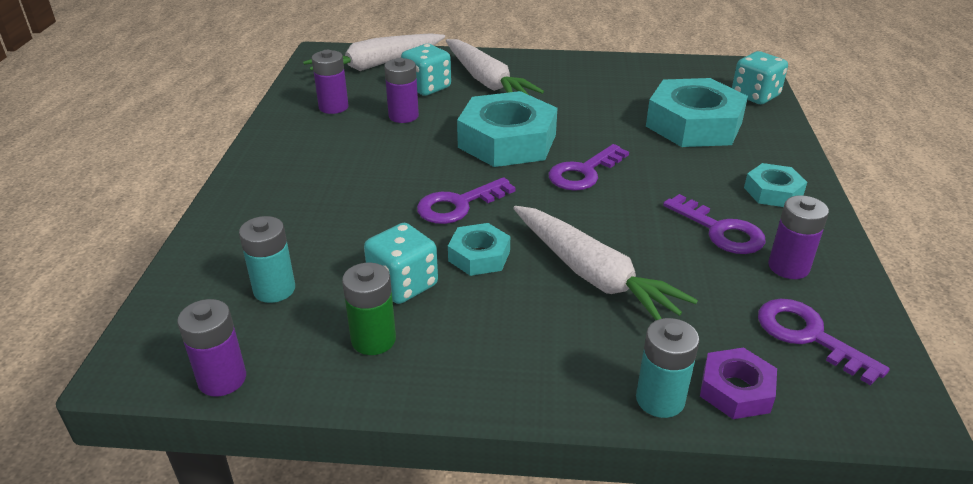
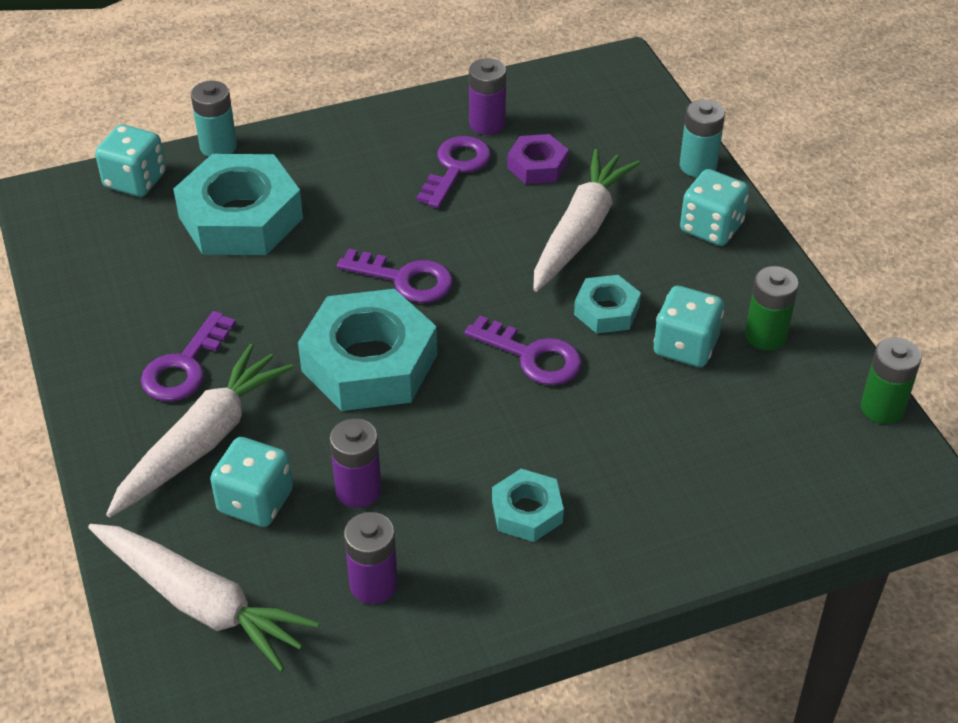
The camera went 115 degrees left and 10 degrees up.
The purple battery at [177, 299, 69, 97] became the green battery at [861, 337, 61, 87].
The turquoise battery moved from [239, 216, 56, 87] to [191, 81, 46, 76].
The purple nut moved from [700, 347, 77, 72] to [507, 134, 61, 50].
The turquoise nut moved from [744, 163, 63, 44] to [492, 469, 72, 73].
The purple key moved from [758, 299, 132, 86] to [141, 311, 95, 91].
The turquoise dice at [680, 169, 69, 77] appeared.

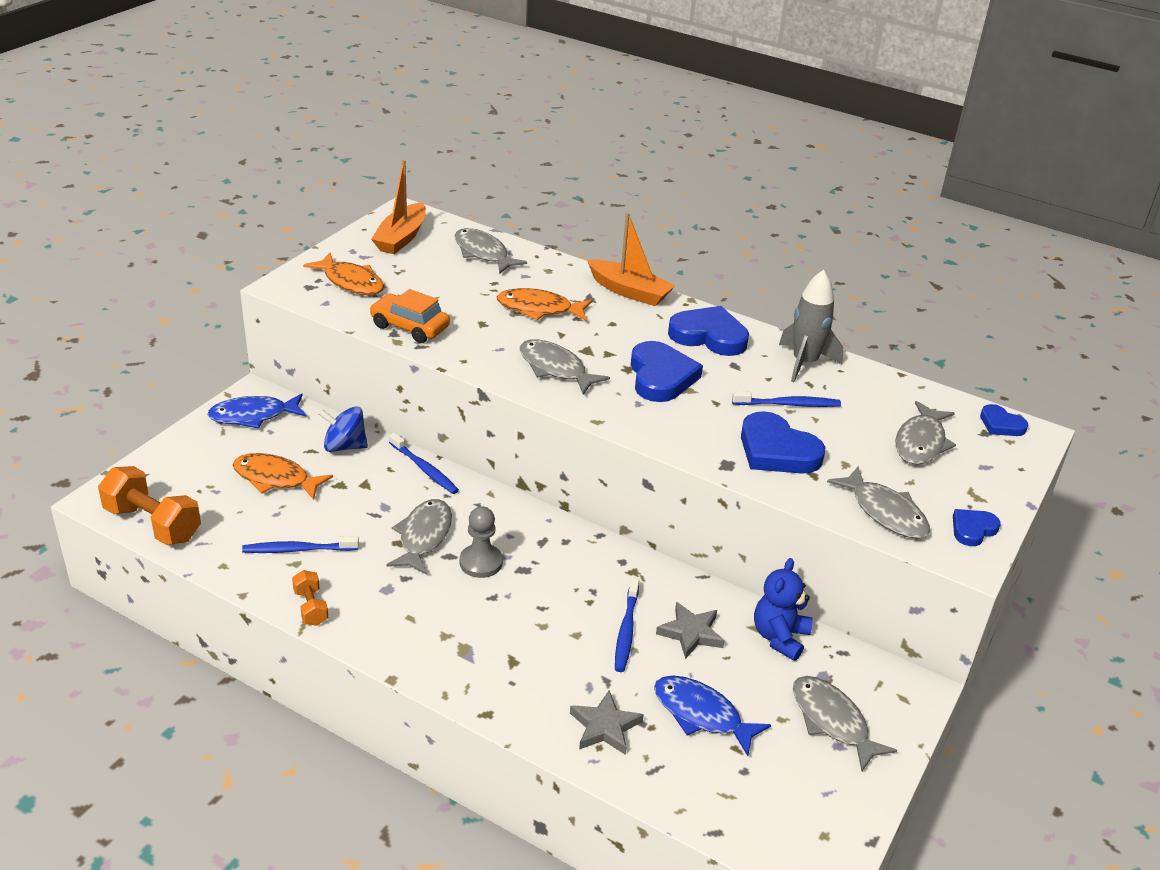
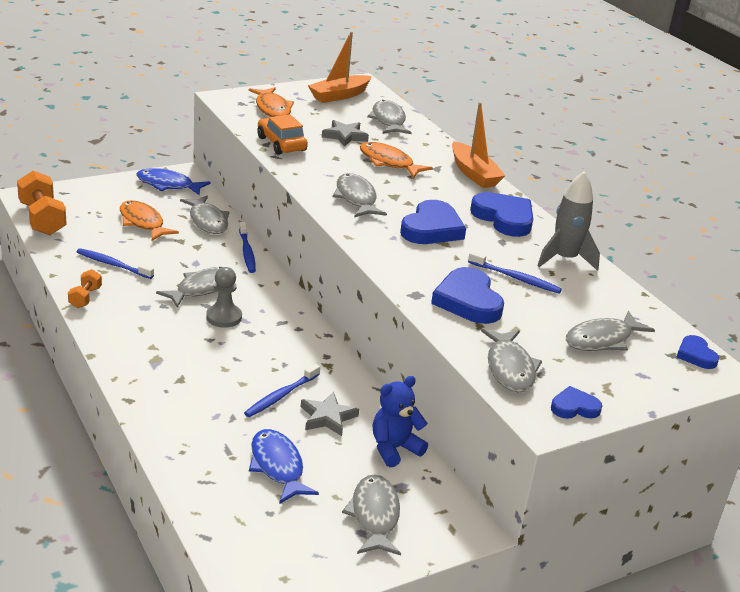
The camera went 30 degrees right and 5 degrees down.
The blue spinning top at [318, 406, 50, 46] was replaced by the grey fish at [180, 195, 50, 39].
The grey star moved from [570, 691, 74, 64] to [322, 120, 47, 27].

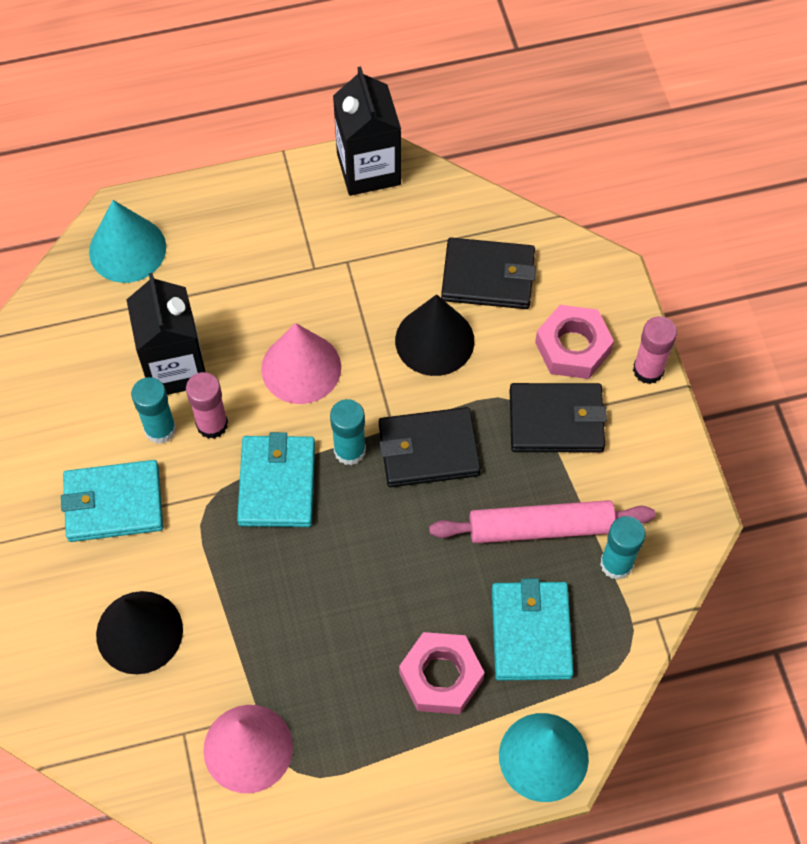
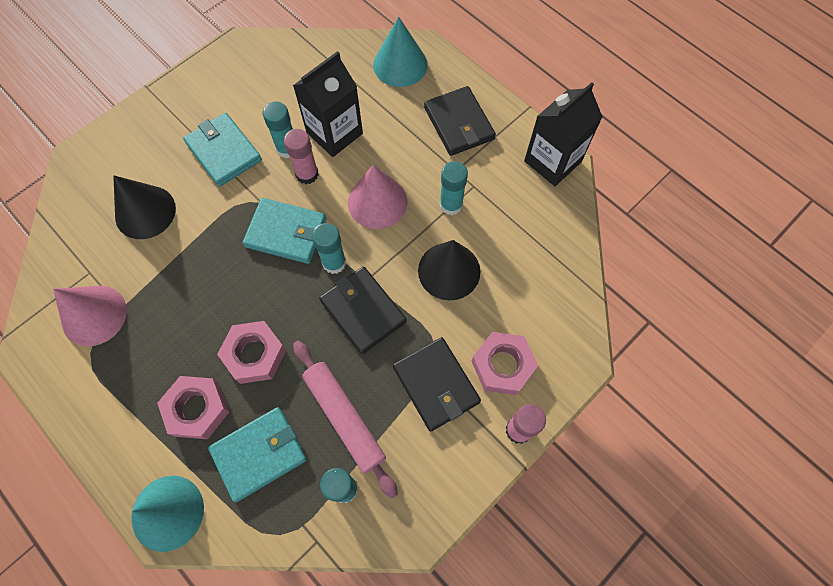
The camera went 60 degrees right and 5 degrees up.
The turquoise wallet at [237, 432, 78, 95] turned 45 degrees clockwise.
The black wallet moved from [441, 238, 95, 71] to [424, 86, 72, 70].
The pink nut at [217, 321, 69, 63] appeared.
The turquoise glue stick at [440, 161, 28, 54] appeared.

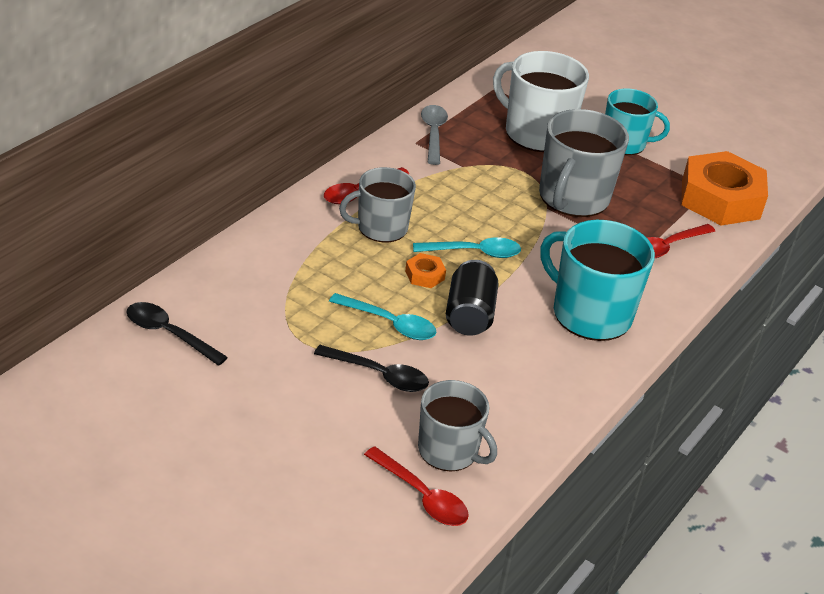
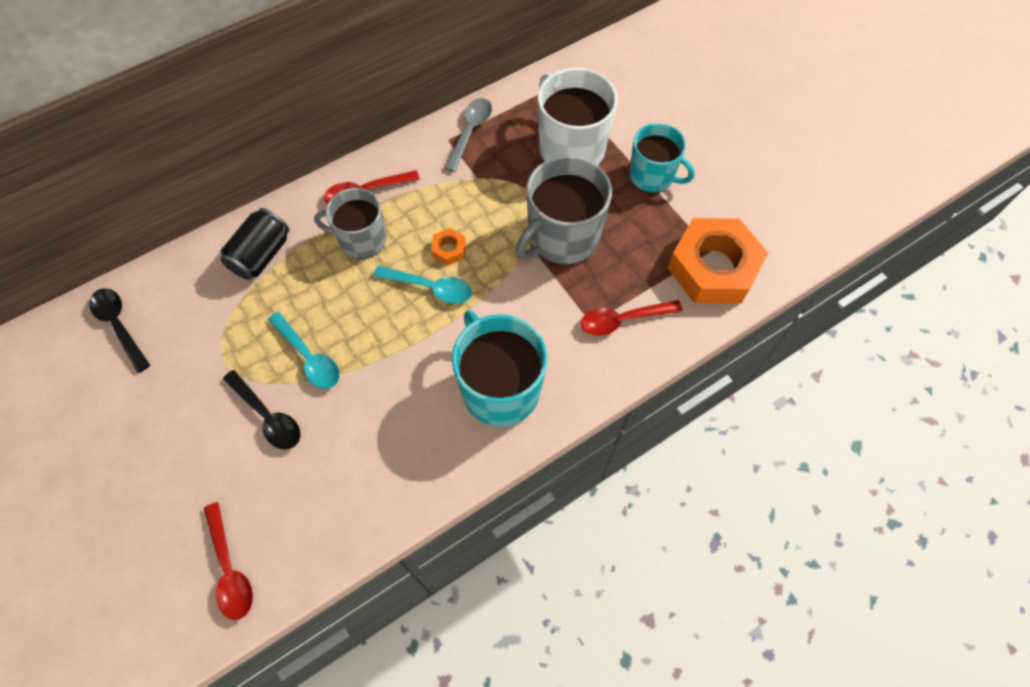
The camera went 25 degrees right and 25 degrees up.
The orange nut moved from [405, 253, 41, 35] to [431, 228, 35, 38].
The grey mug at [418, 380, 79, 92] disappeared.
The black can moved from [446, 260, 52, 76] to [220, 208, 69, 72].

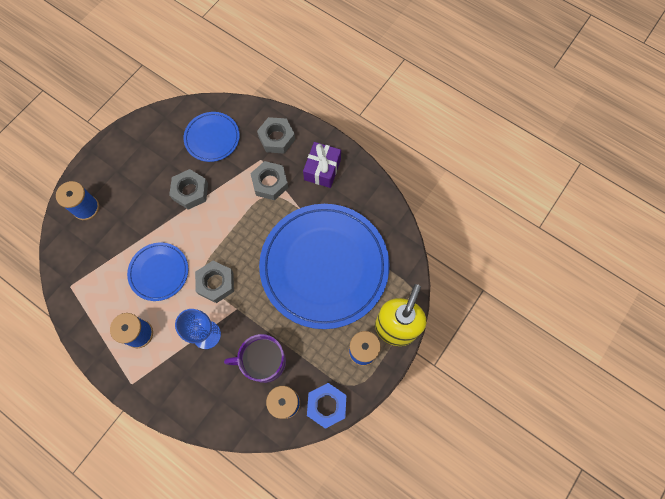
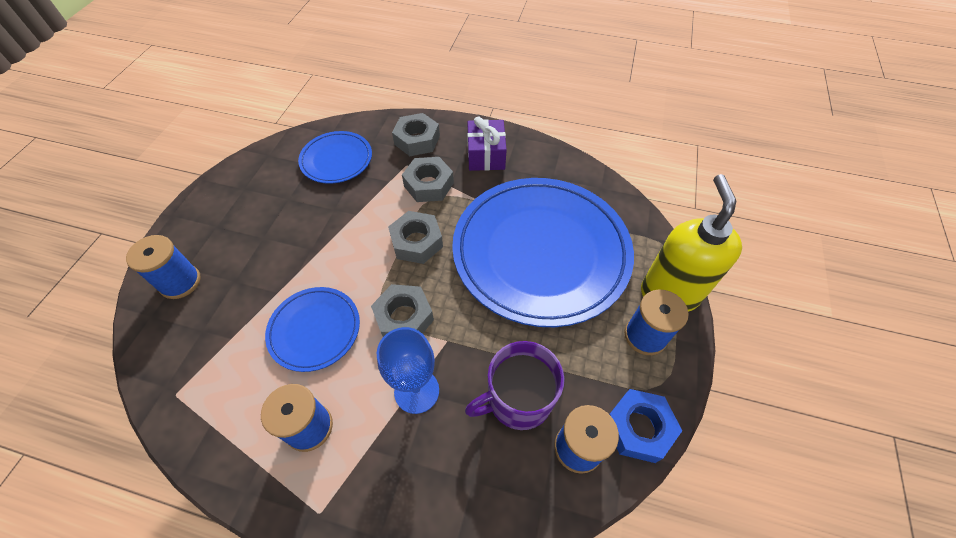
The camera went 20 degrees left and 15 degrees down.
The grey nut moved from [169, 169, 39, 41] to [388, 211, 55, 53].

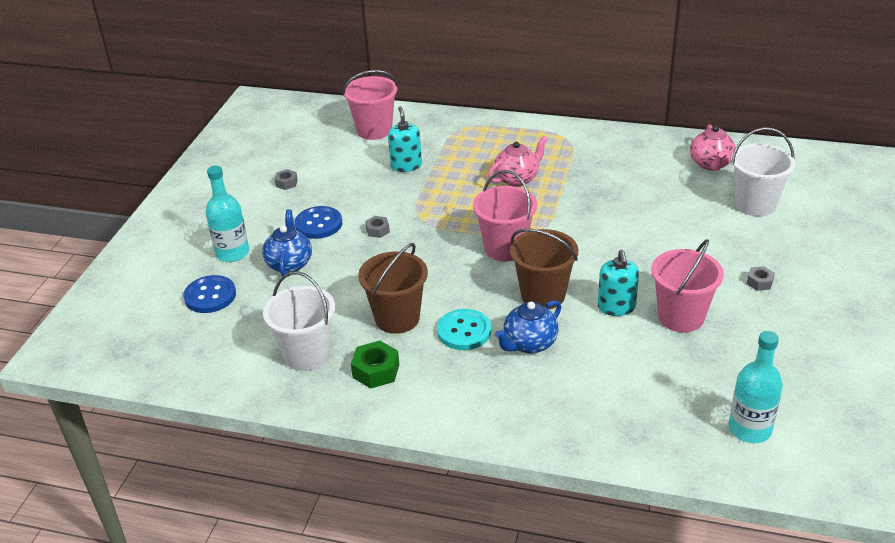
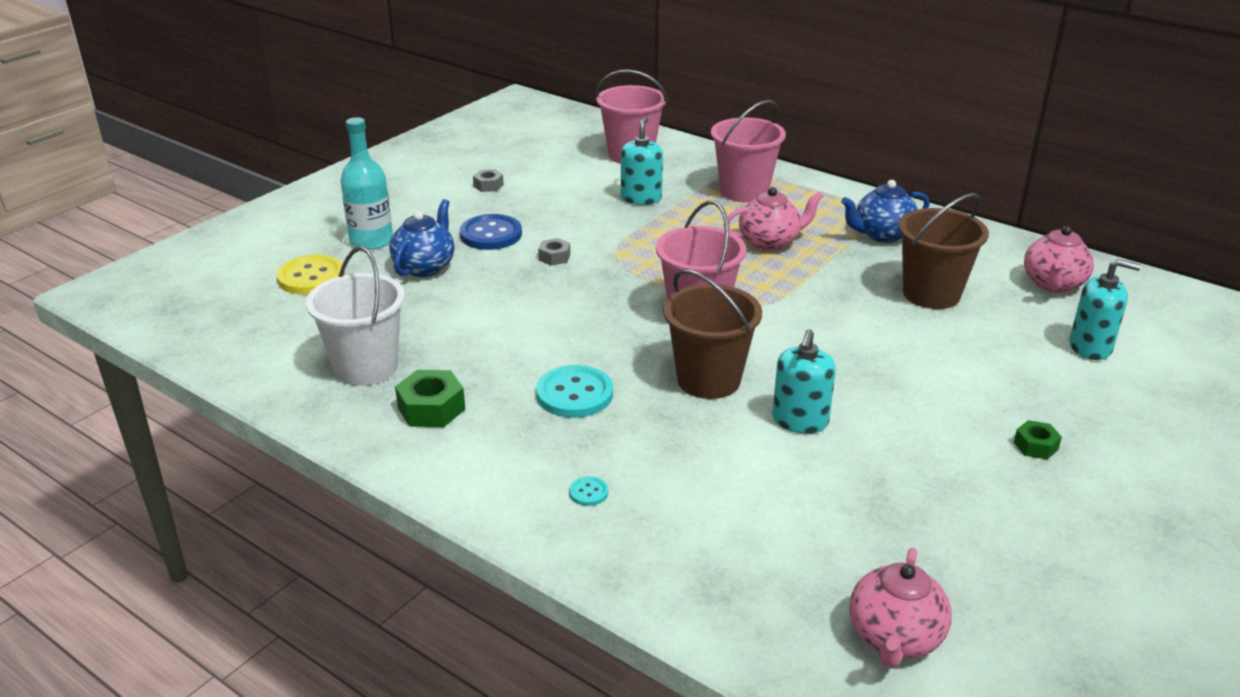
The camera went 20 degrees right and 5 degrees down.
The blue button at [183, 275, 53, 38] became the yellow button at [276, 255, 69, 40].
The brown bucket moved from [358, 243, 70, 91] to [898, 193, 91, 116].
The blue teapot moved from [495, 300, 66, 54] to [841, 180, 89, 63].
The pink bucket moved from [651, 239, 73, 93] to [711, 100, 75, 103].
The turquoise bottle at [729, 331, 54, 112] was replaced by the pink teapot at [849, 548, 103, 120].
The white bucket at [731, 127, 65, 89] was replaced by the turquoise soap dispenser at [1070, 259, 71, 101].
The grey nut at [746, 266, 29, 25] became the green nut at [1014, 420, 48, 39].
The turquoise button at [569, 476, 39, 30] appeared.

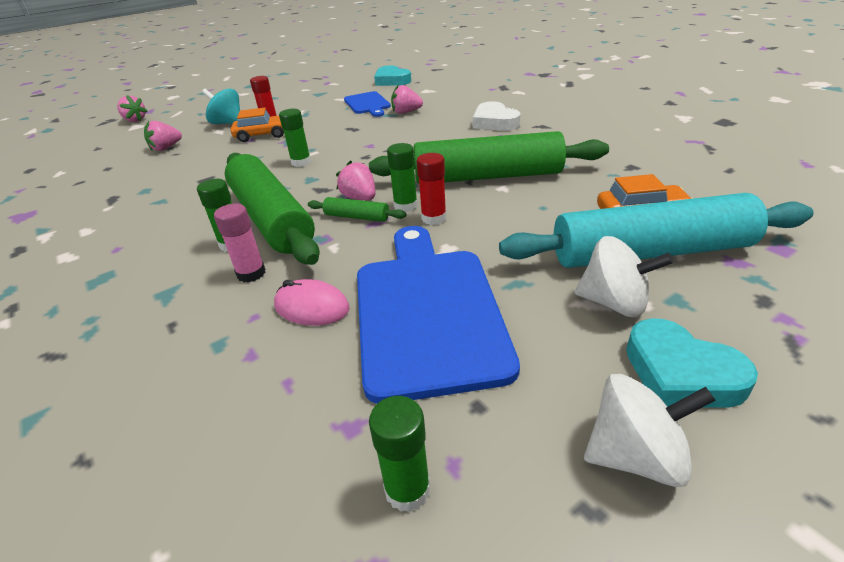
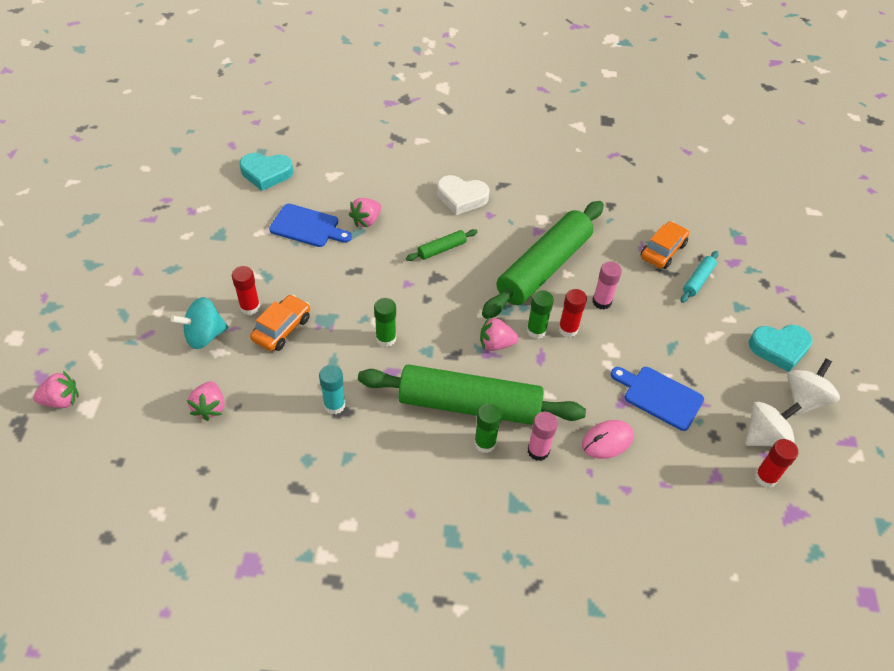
The camera went 55 degrees left and 15 degrees up.
The green rolling pin moved from [308, 197, 99, 25] to [406, 229, 71, 32].
The blue cutting board at [357, 226, 163, 178] changed to 0.55 times the size.
The green glue stick at [369, 396, 62, 116] became the red glue stick at [755, 439, 43, 49].
The turquoise rolling pin at [499, 193, 315, 75] changed to 0.41 times the size.
The white spinning top moved from [575, 236, 98, 81] to [745, 402, 57, 44].
The turquoise glue stick at [319, 365, 27, 49] appeared.
The pink glue stick at [592, 261, 30, 49] appeared.

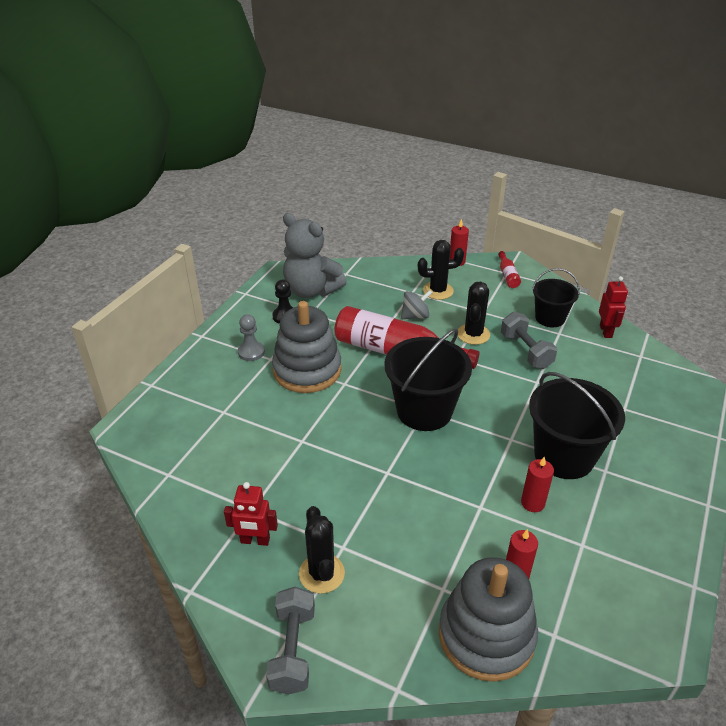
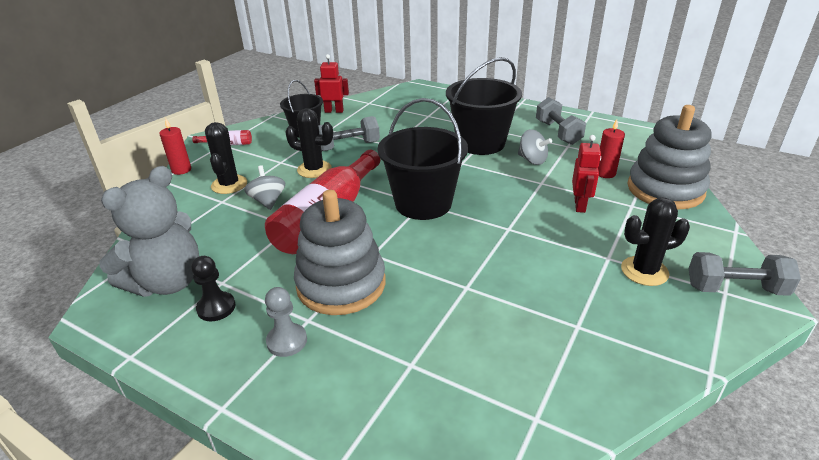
The camera went 85 degrees left and 5 degrees down.
The red robot moved from [224, 482, 54, 64] to [572, 135, 29, 78].
The red candle at [521, 457, 33, 55] was replaced by the grey spinning top at [518, 129, 34, 36].
The grey dumbbell at [536, 97, 50, 48] appeared.

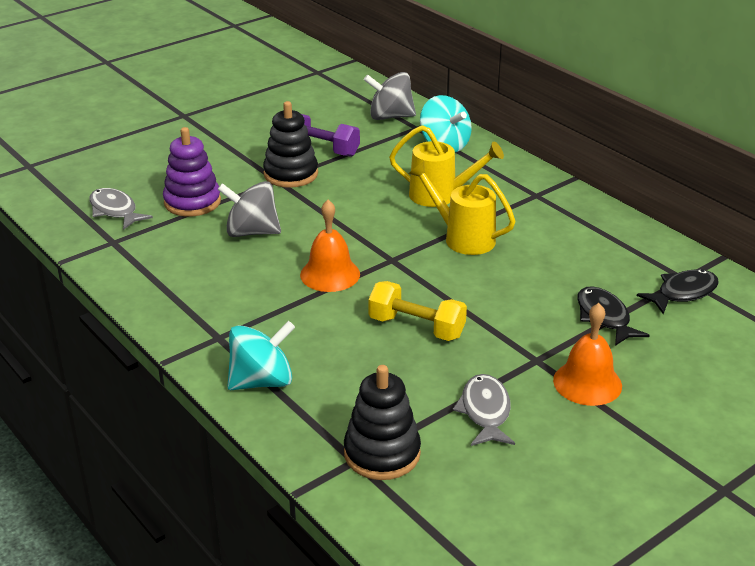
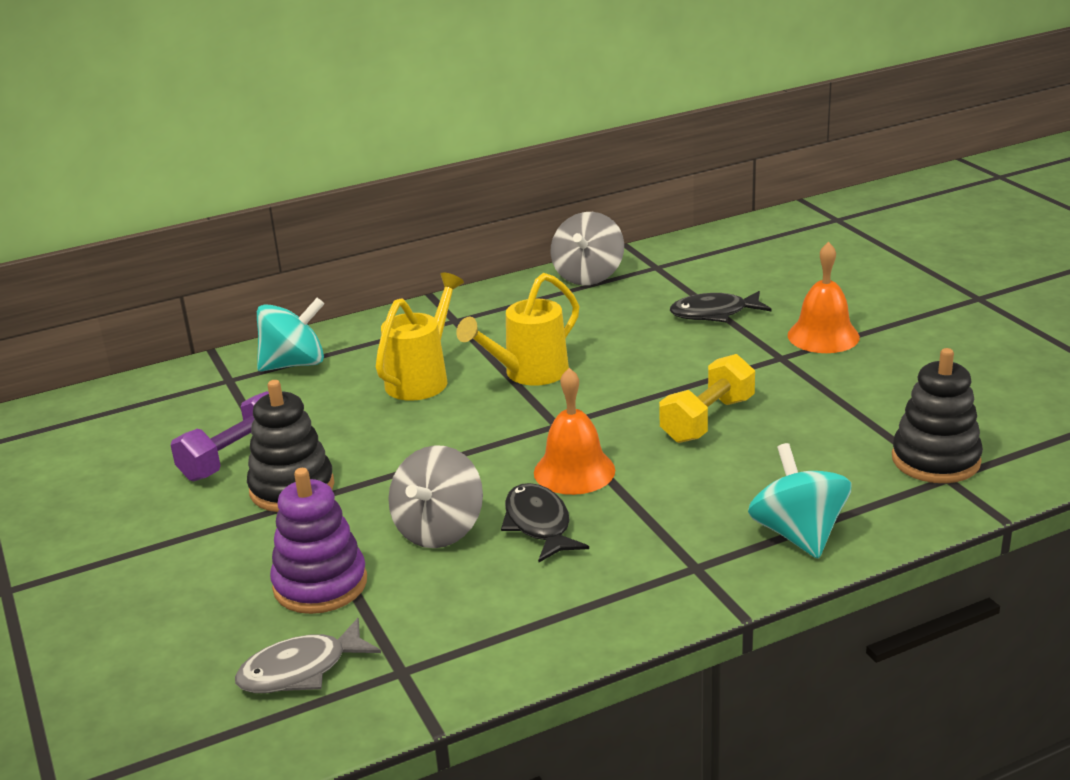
The camera went 75 degrees left and 5 degrees down.
The grey spinning top moved from [364, 72, 52, 48] to [550, 212, 74, 73].
The grey fish at [453, 374, 62, 72] disappeared.
The black fish moved from [637, 269, 82, 45] to [501, 483, 88, 79].

